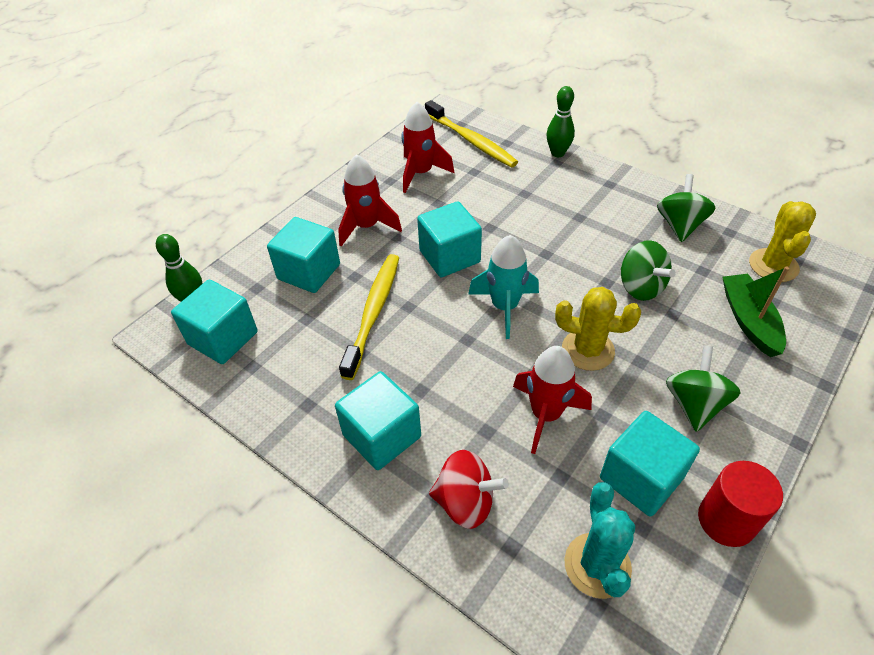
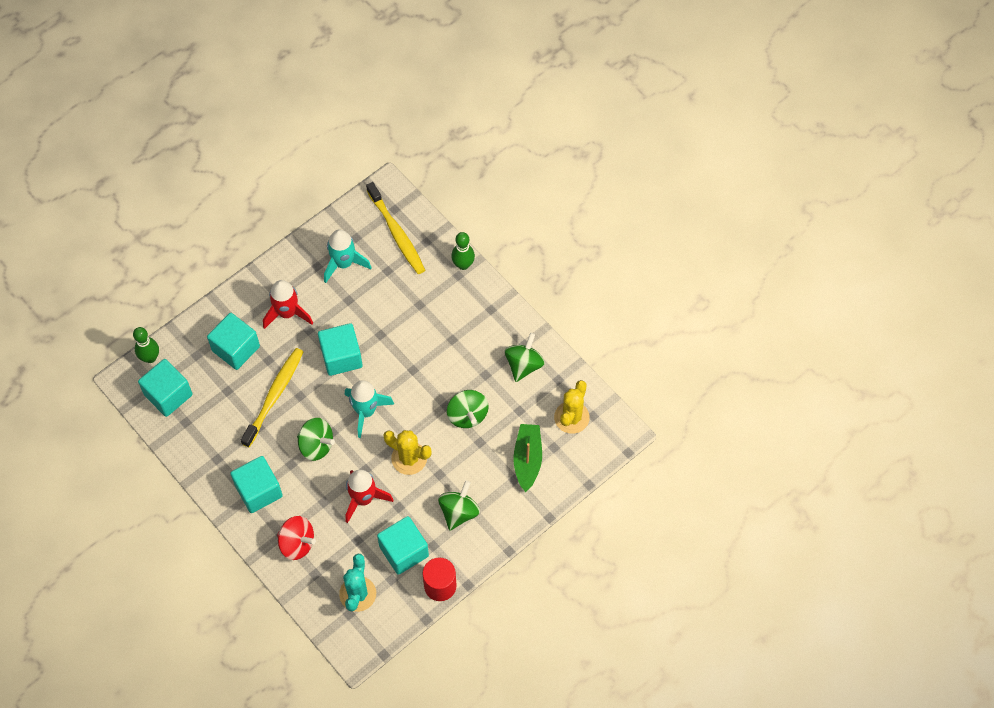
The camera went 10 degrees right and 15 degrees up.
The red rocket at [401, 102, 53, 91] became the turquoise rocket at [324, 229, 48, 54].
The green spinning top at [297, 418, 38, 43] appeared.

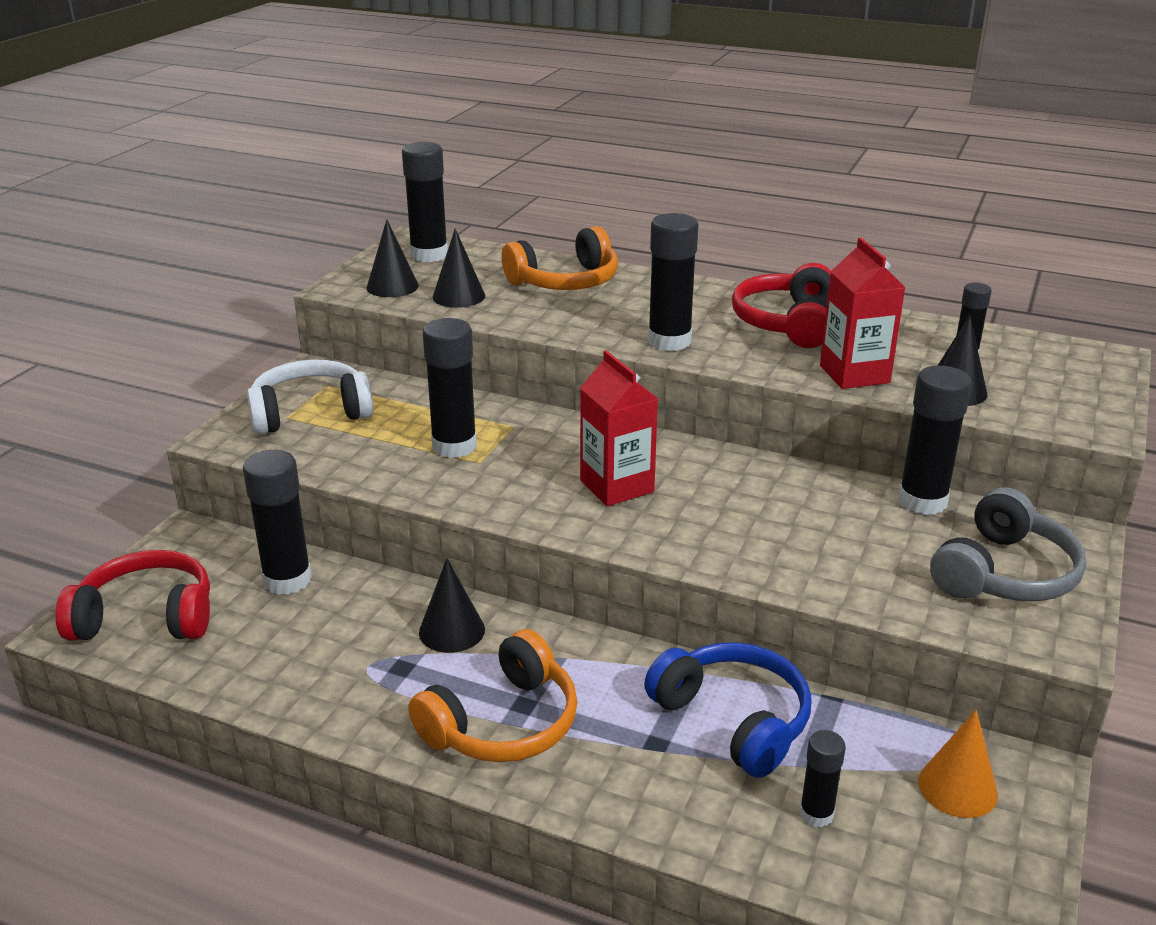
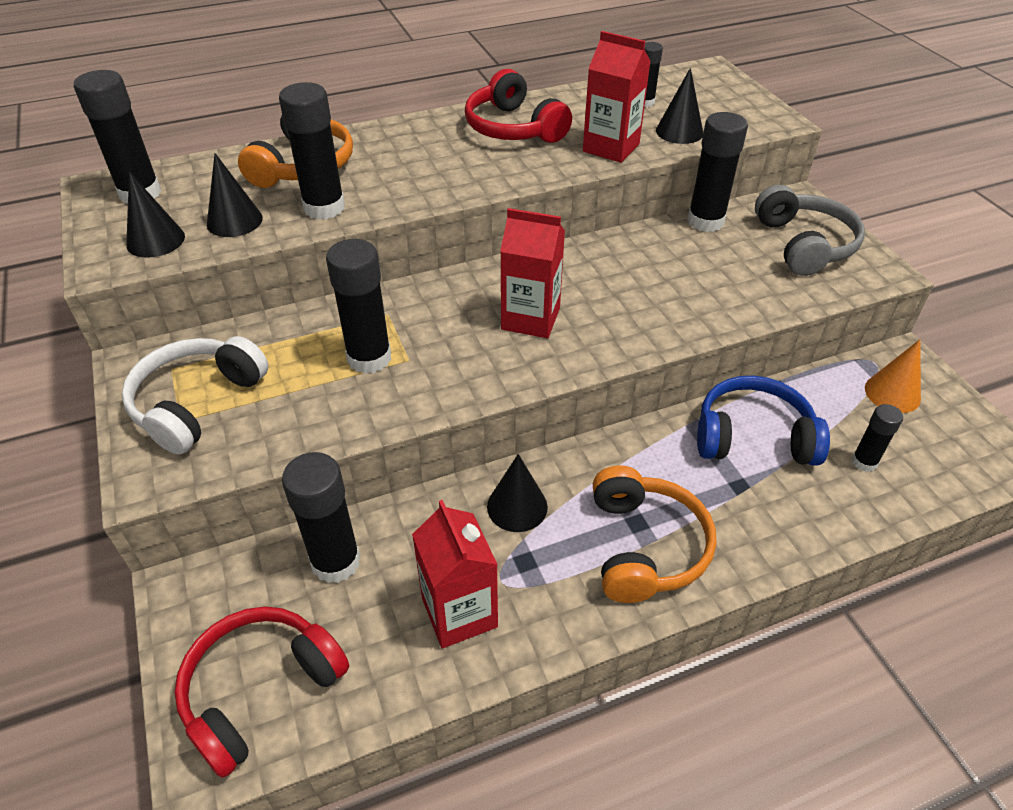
The camera went 45 degrees left and 15 degrees up.
The black glue stick moved from [648, 213, 50, 138] to [279, 82, 66, 138].
The red carton at [412, 500, 86, 148] appeared.

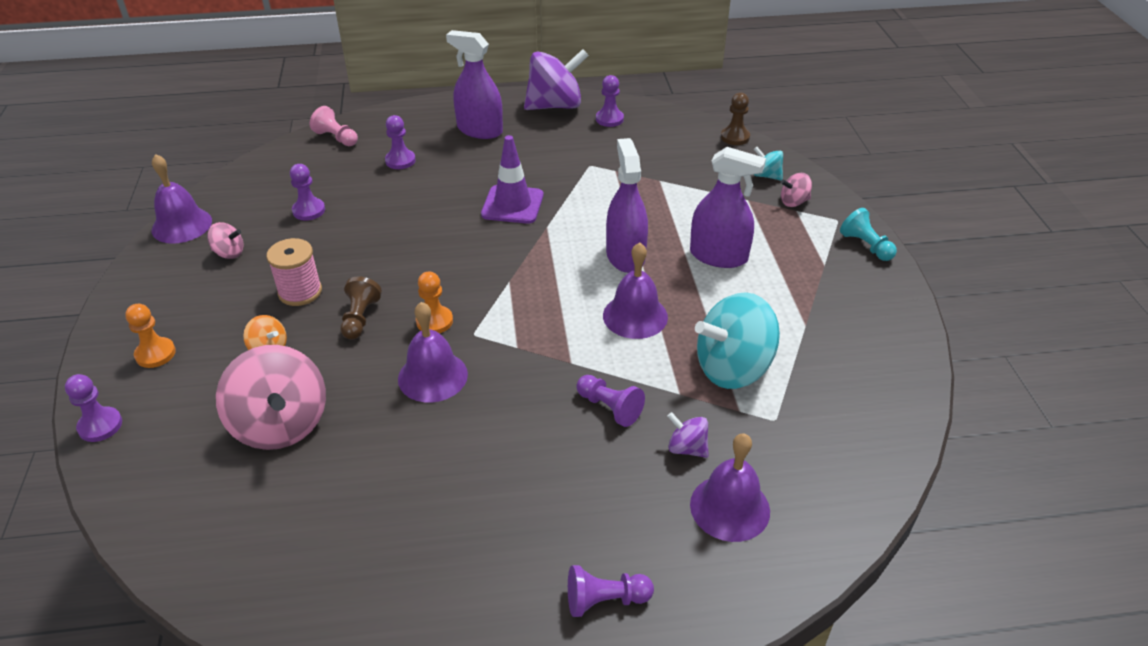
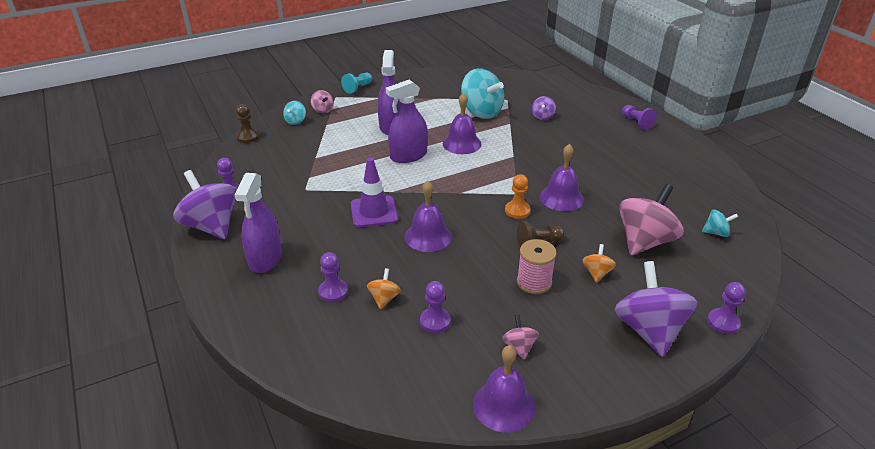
The camera went 110 degrees left and 5 degrees down.
The orange pawn at [125, 304, 51, 64] was replaced by the purple spinning top at [615, 261, 83, 96].
The pink pawn at [310, 106, 48, 40] disappeared.
The purple pawn at [576, 375, 69, 52] disappeared.
The purple bell moved from [690, 433, 80, 109] to [405, 180, 47, 72].
The orange spinning top at [367, 268, 34, 41] appeared.
The turquoise spinning top at [702, 209, 36, 28] appeared.

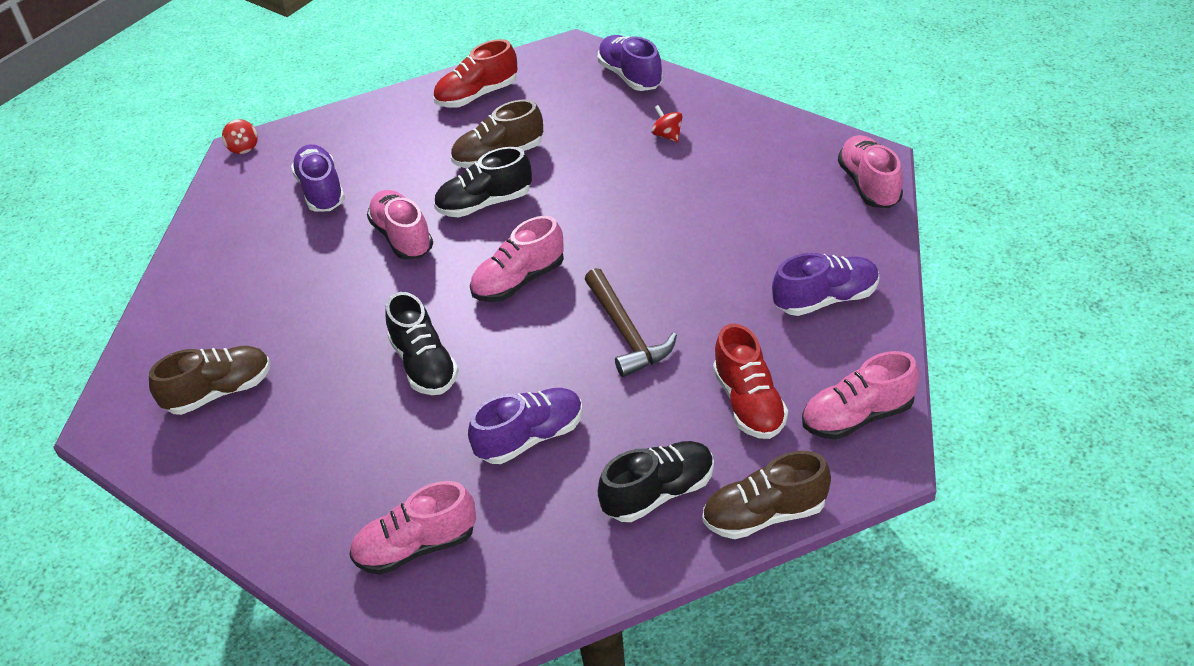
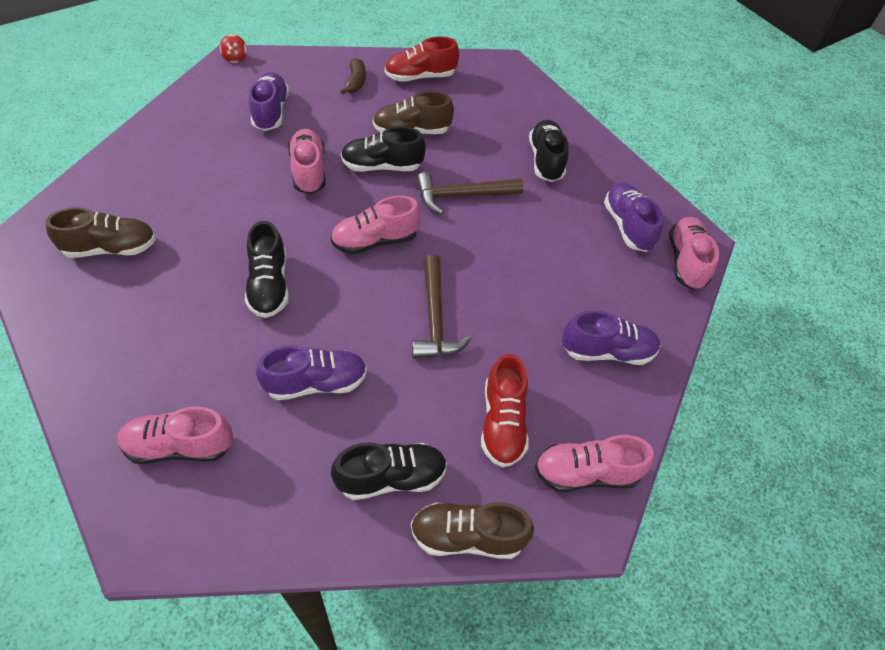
The camera went 10 degrees right and 10 degrees up.
The purple shoe moved from [598, 35, 65, 56] to [604, 183, 60, 69].
The red spinning top at [651, 105, 32, 37] was replaced by the black shoe at [529, 120, 39, 62].
The brown banana at [340, 58, 26, 37] appeared.
The brown hammer at [417, 172, 107, 43] appeared.

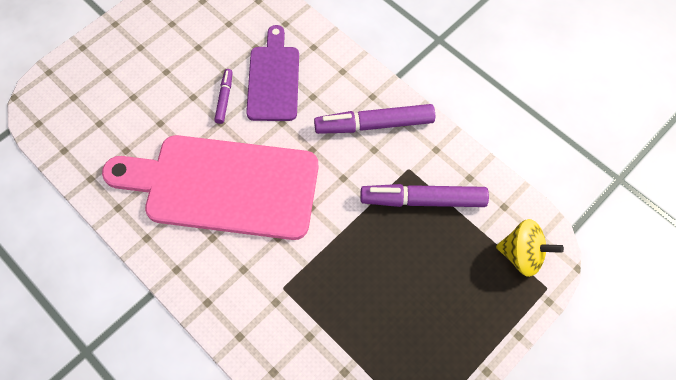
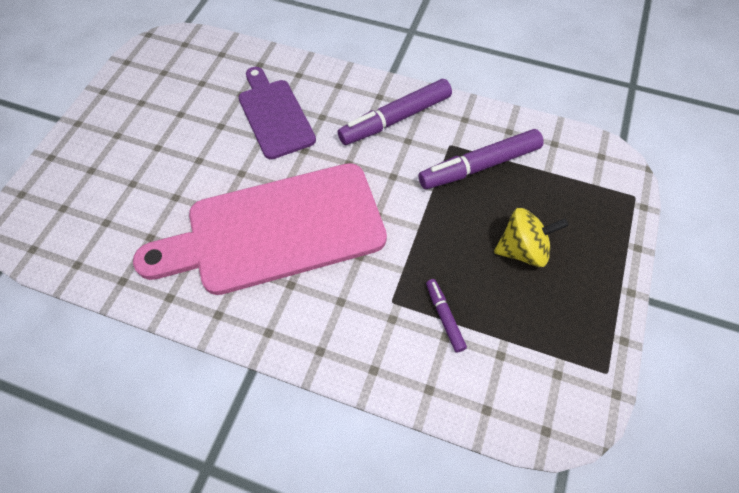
The camera went 25 degrees left and 5 degrees down.
The purple marker moved from [214, 69, 19, 55] to [426, 279, 41, 74].
The yellow spinning top moved from [496, 219, 68, 58] to [494, 208, 74, 59].

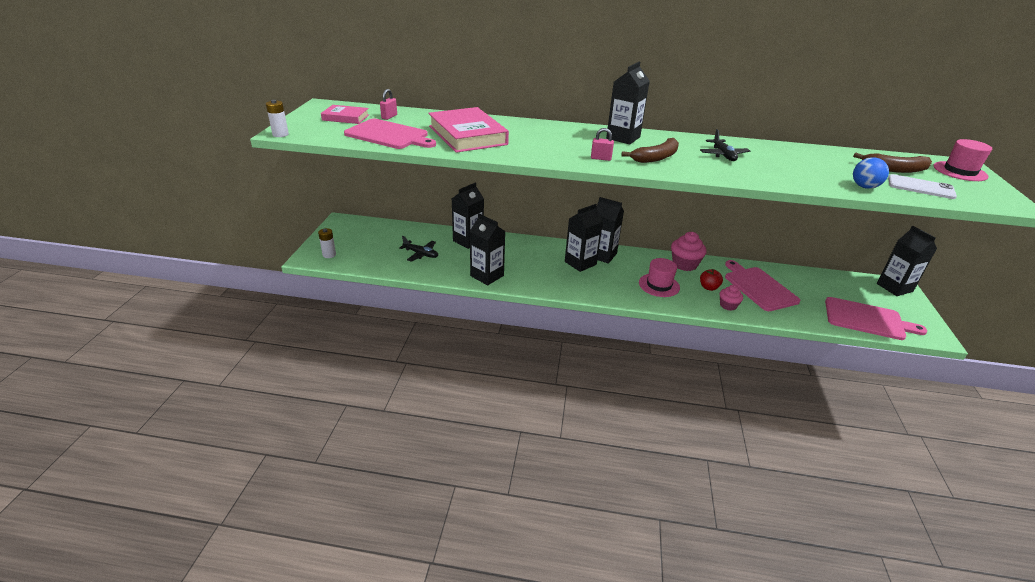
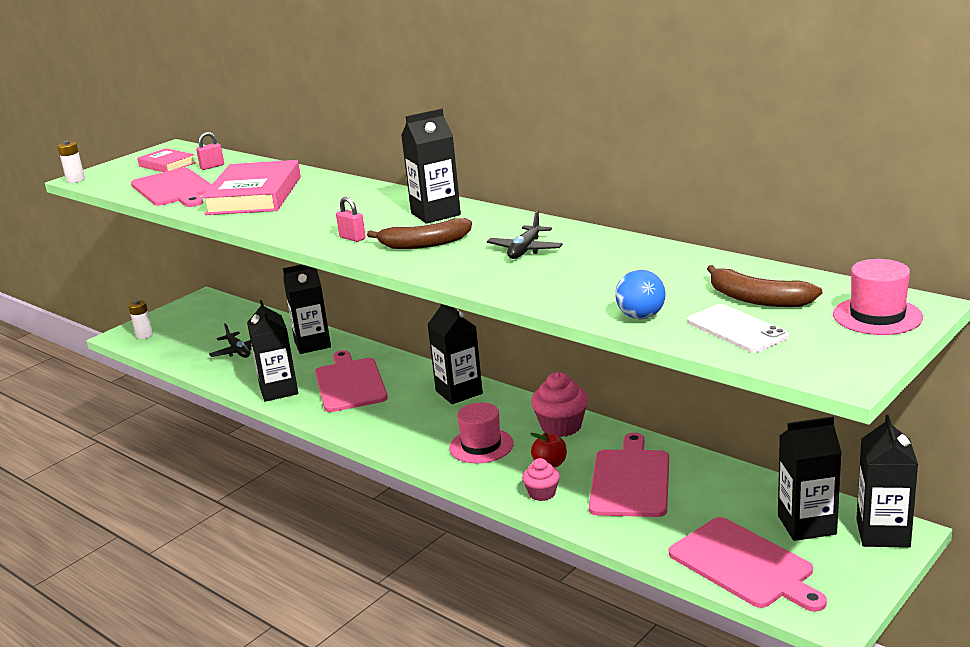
The camera went 35 degrees right and 10 degrees down.
The black carton moved from [565, 204, 38, 68] to [778, 416, 64, 125].
The pink cutting board at [315, 350, 73, 62] appeared.

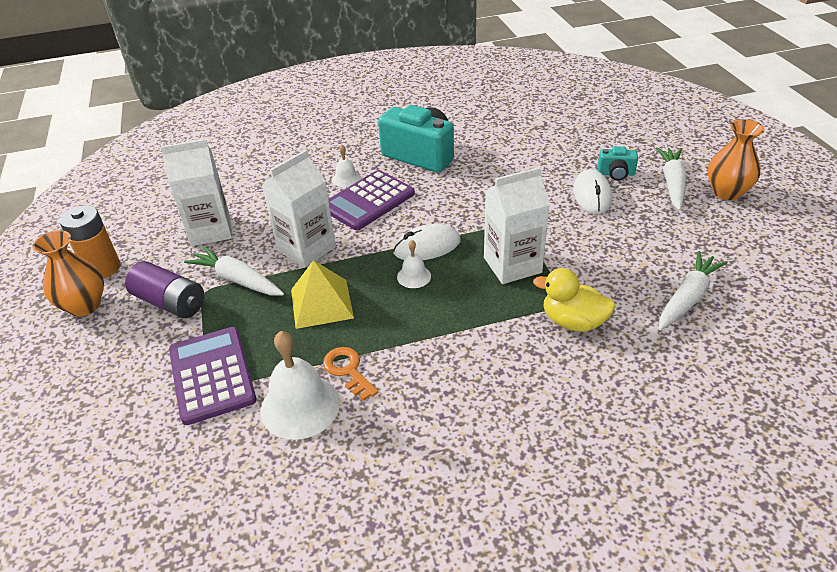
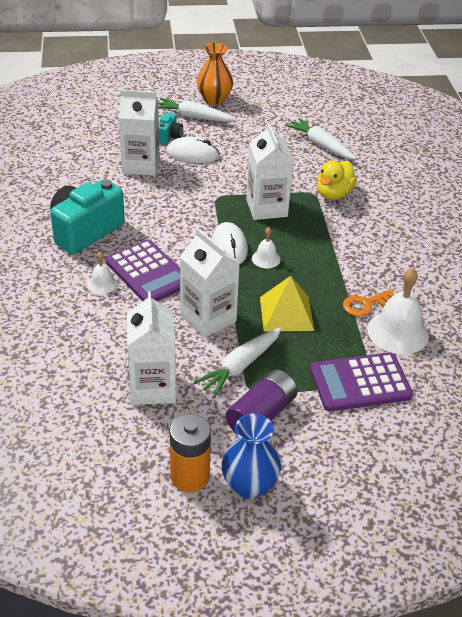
The camera went 85 degrees left and 0 degrees up.
The orange vase at [32, 230, 72, 87] became the blue vase at [222, 414, 59, 85].
The white carton at [119, 89, 40, 87] appeared.

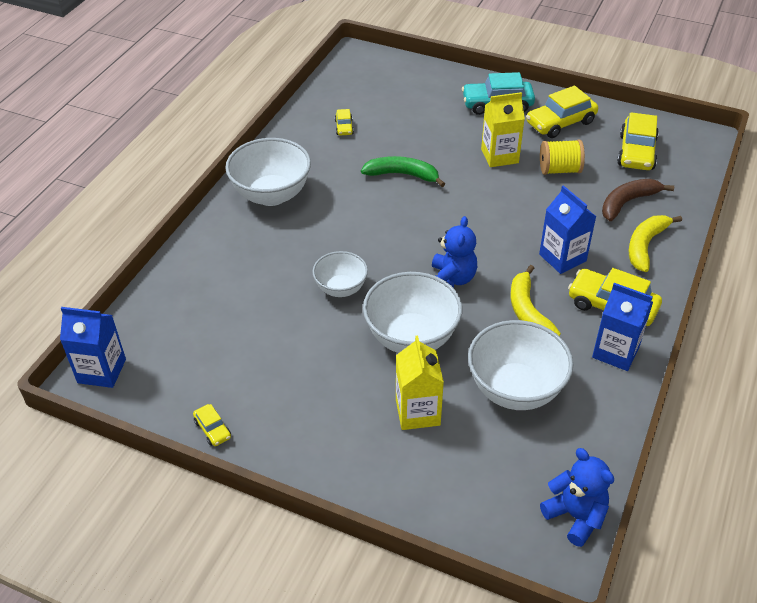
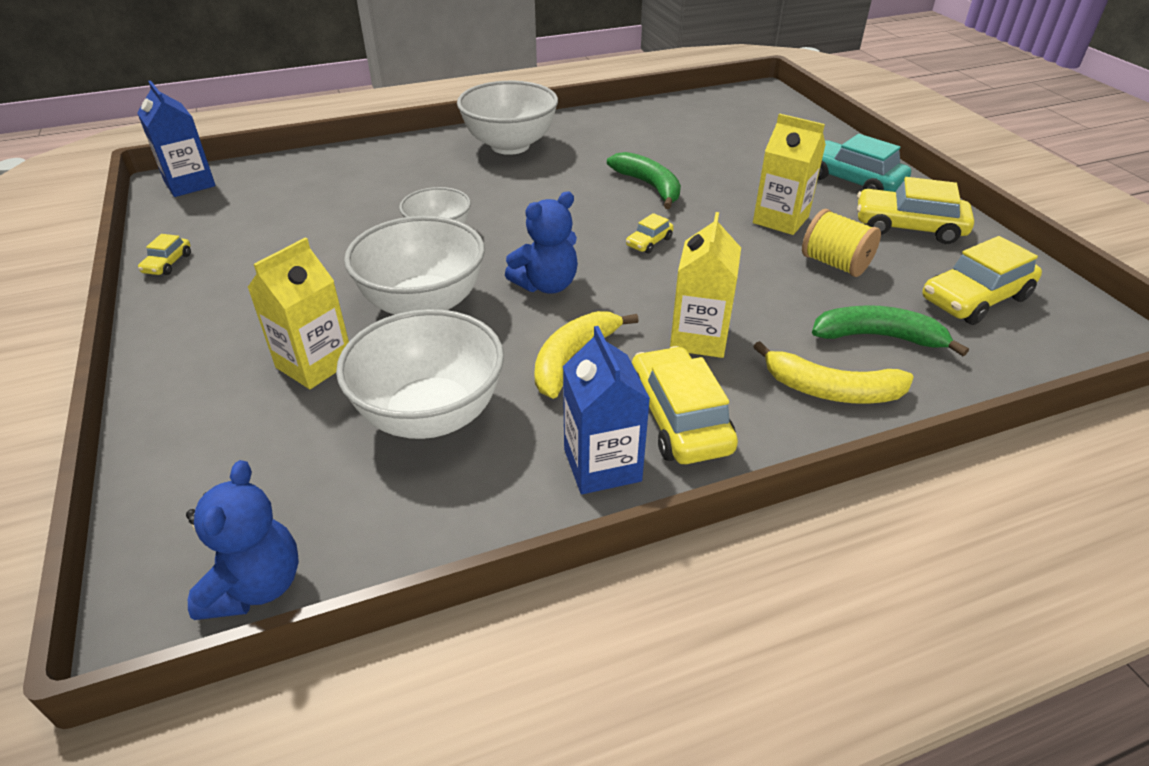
The camera went 45 degrees right and 5 degrees down.
The yellow car moved from [335, 109, 19, 26] to [626, 213, 48, 41].
The blue carton at [539, 185, 57, 89] became the yellow carton at [670, 212, 71, 146].
The brown banana at [602, 179, 72, 42] became the green banana at [812, 305, 157, 51].
The yellow banana at [628, 215, 54, 57] turned 150 degrees counterclockwise.

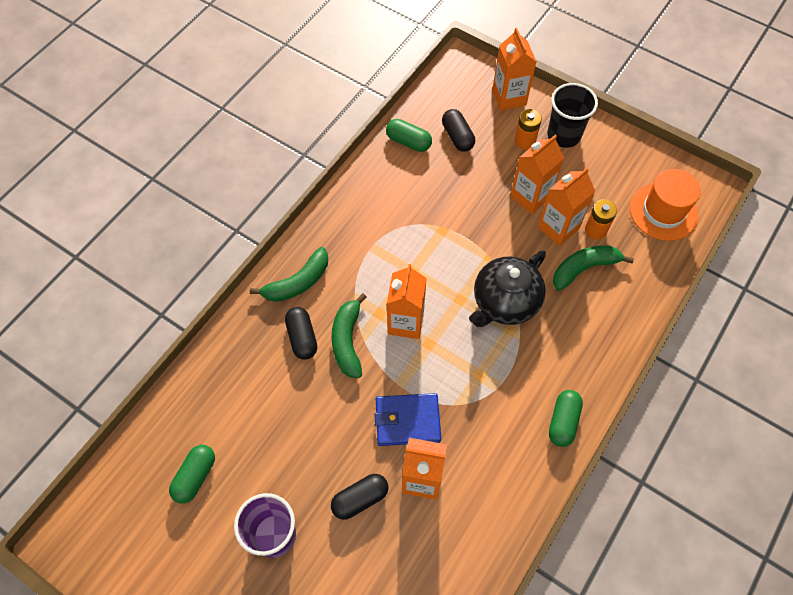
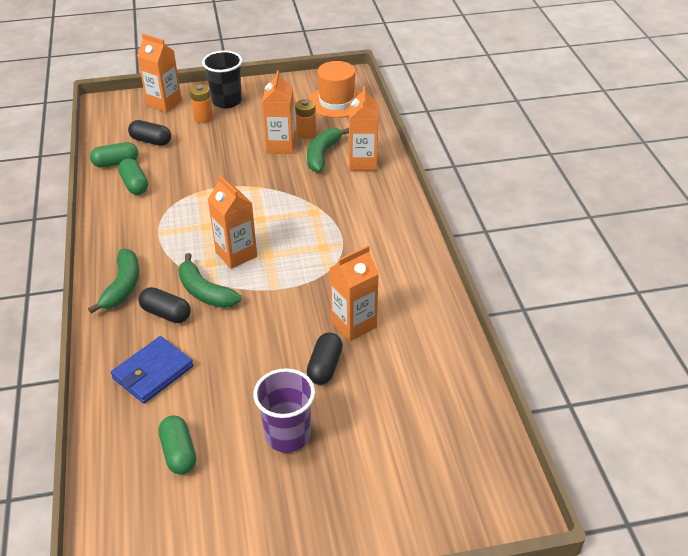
The camera went 45 degrees left and 20 degrees down.
The blue wallet moved from [374, 393, 67, 53] to [111, 336, 82, 68].
The black teapot at [469, 251, 77, 76] disappeared.
The orange carton moved from [510, 134, 54, 80] to [349, 86, 29, 85].
The green capsule moved from [549, 390, 34, 57] to [118, 158, 30, 37].

